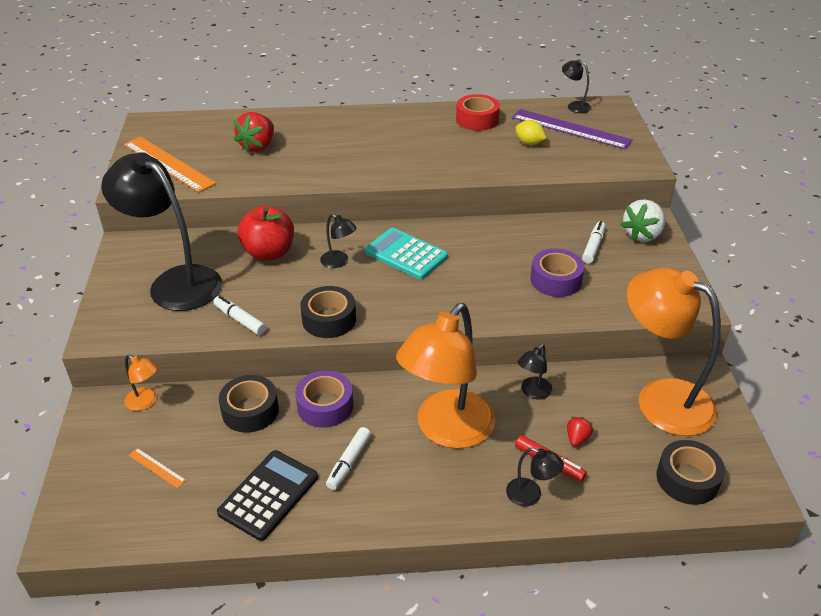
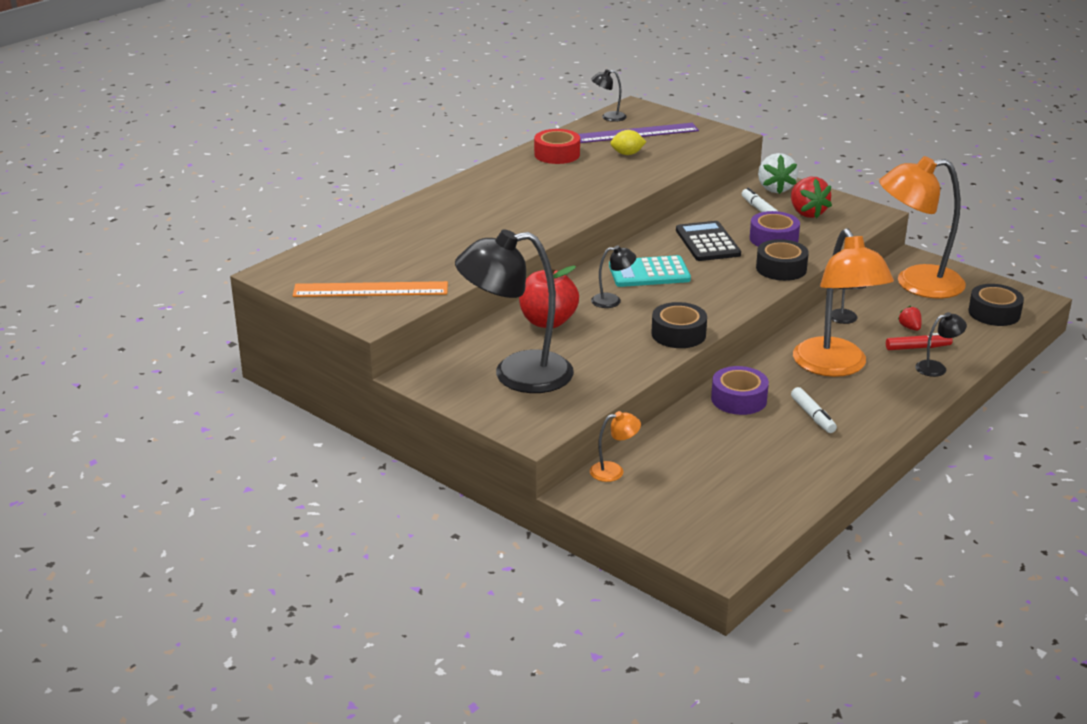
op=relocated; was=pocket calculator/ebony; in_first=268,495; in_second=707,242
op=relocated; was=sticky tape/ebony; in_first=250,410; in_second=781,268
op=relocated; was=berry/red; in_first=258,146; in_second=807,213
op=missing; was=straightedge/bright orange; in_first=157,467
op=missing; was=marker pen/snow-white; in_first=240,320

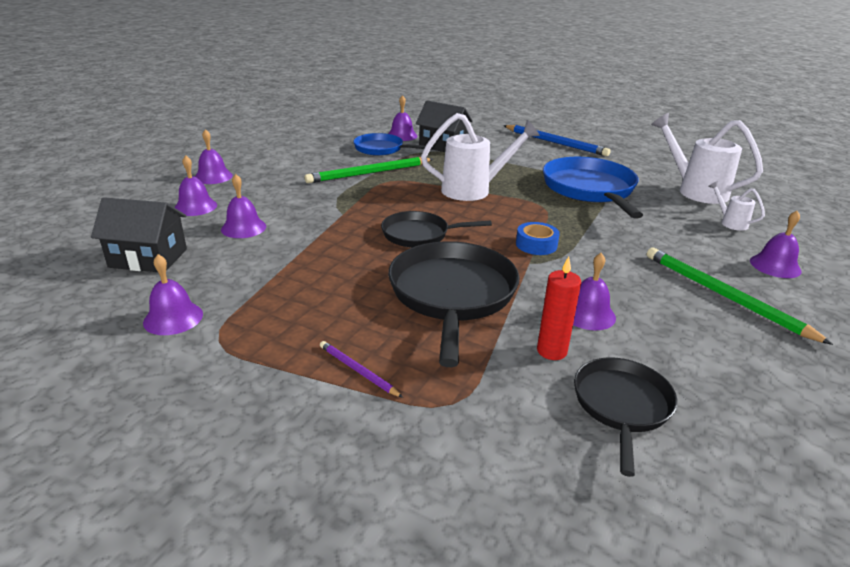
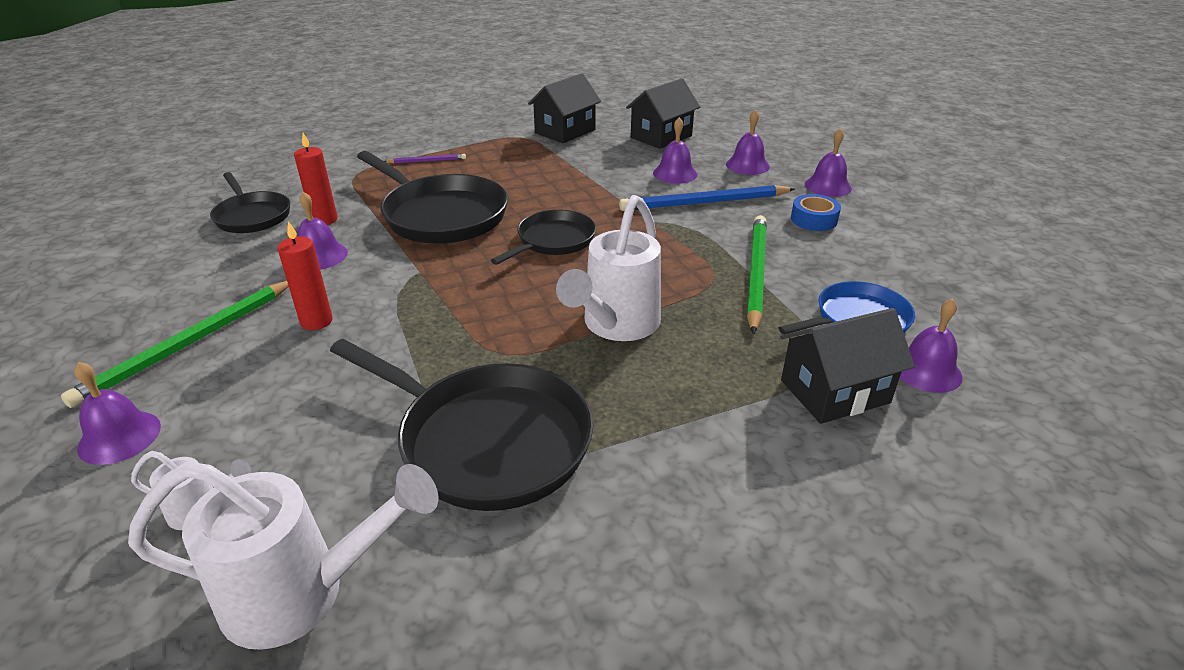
op=spun; was=pencil/green; in_first=724,296; in_second=190,343; clockwise=120
op=appeared; now=pillar candle/red; in_second=316,321
op=colour; was=skillet/royal blue; now=skillet/ebony; in_first=590,189; in_second=487,440
op=exchanged; was=school bell/purple; now=toy house/ebony; in_first=173,318; in_second=565,131
op=relocated; was=pencil/royal blue; in_first=555,143; in_second=705,203
op=relocated; was=sticky tape/royal blue; in_first=536,245; in_second=814,219

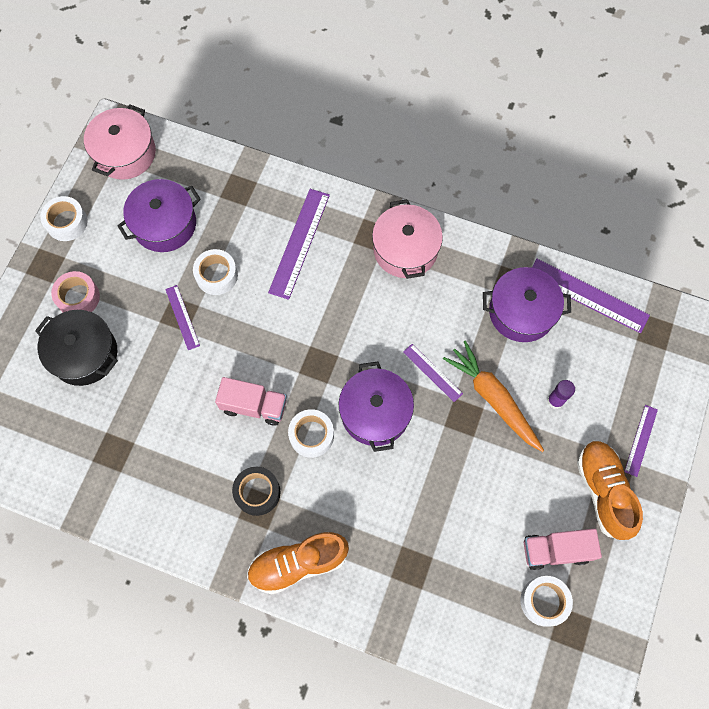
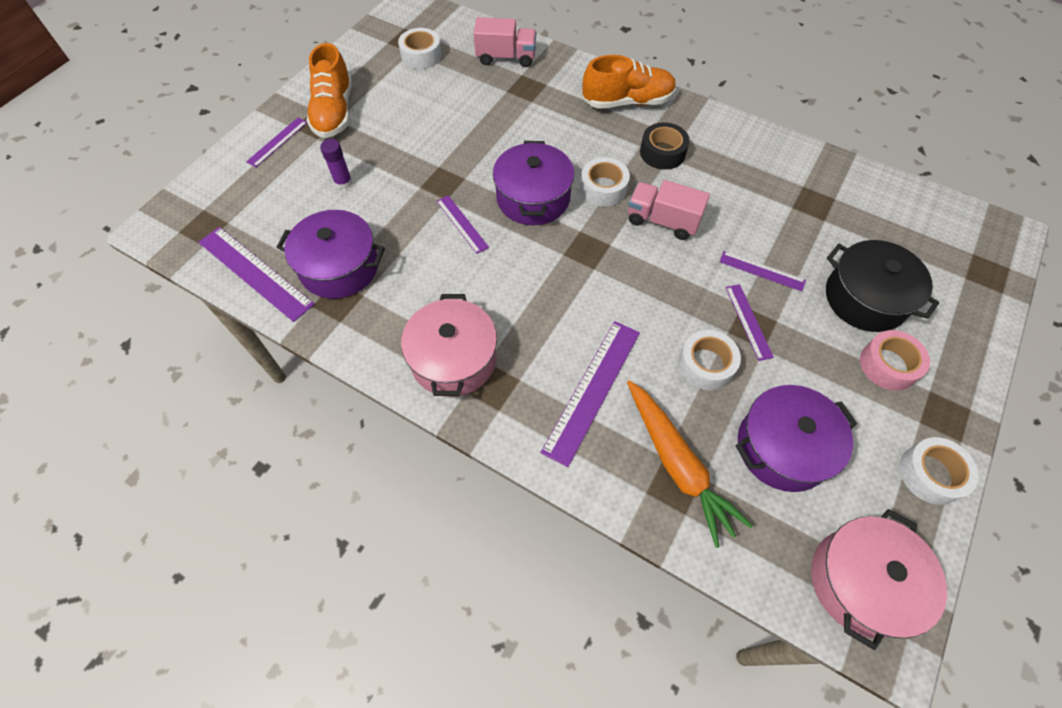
op=relocated; was=truck/rose-pink; in_first=555,550; in_second=506,57
op=relocated; was=toy carrot/bright orange; in_first=493,398; in_second=677,464
op=appeared; now=straightedge/purple; in_second=762,271

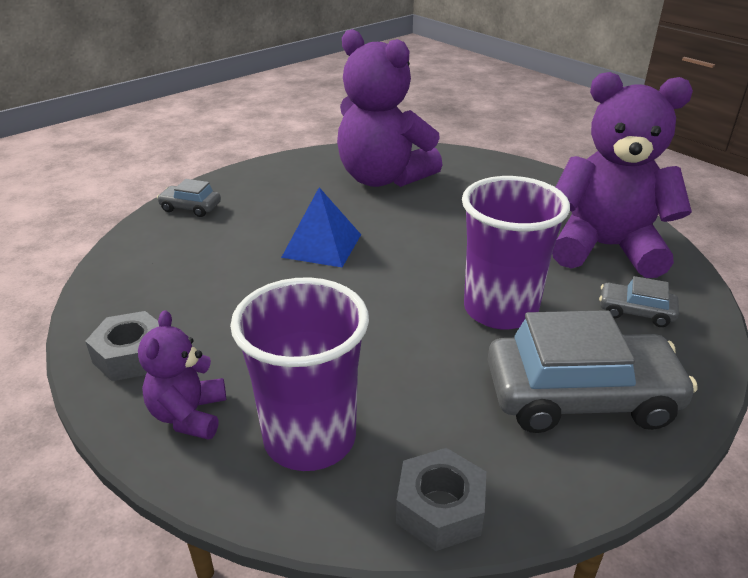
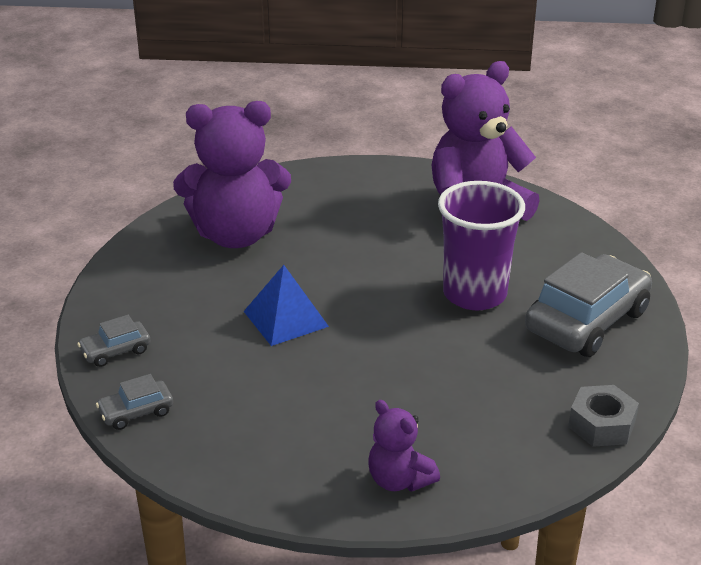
op=relocated; was=toy car/ash-grey; in_first=635,312; in_second=136,412
op=missing; was=hex nut/ash-grey; in_first=132,355
op=missing; was=tumbler/purple; in_first=310,438

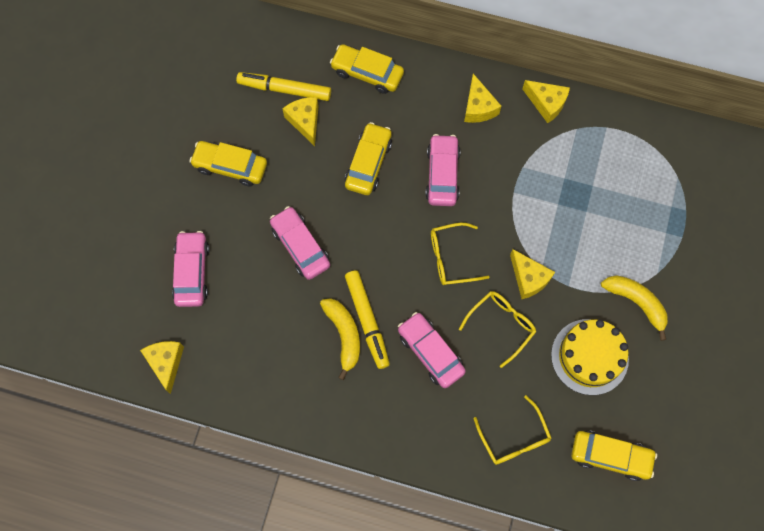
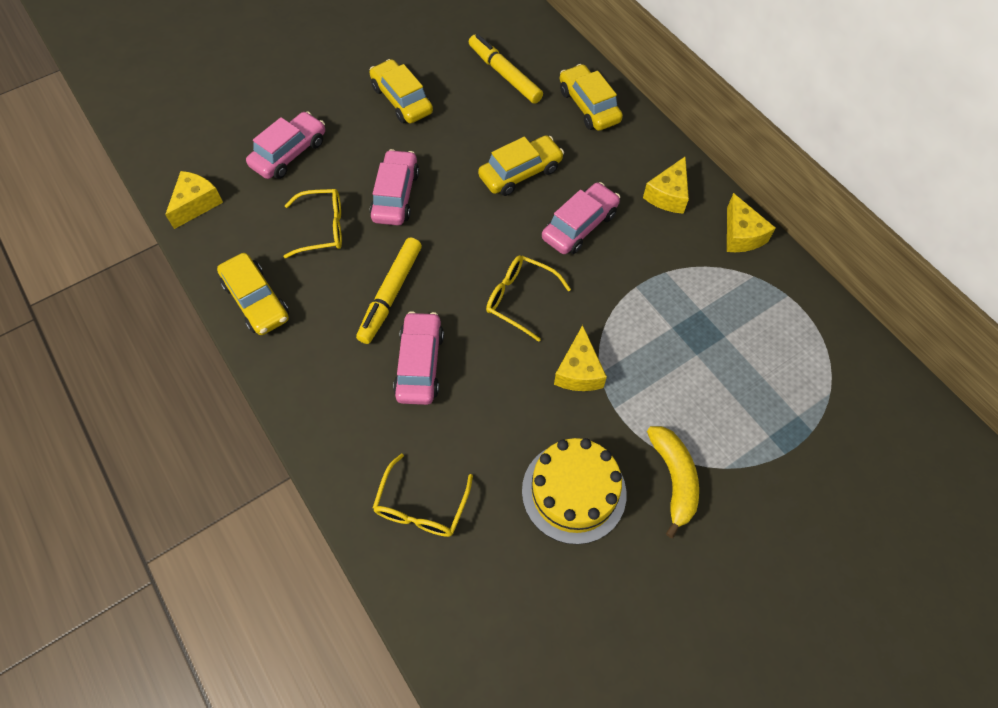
op=relocated; was=toy car/yellow; in_first=610,456; in_second=256,301
op=relocated; was=glasses/yellow; in_first=501,325; in_second=323,228
op=missing; was=cheese wedge/yellow; in_first=305,121
op=missing; was=banana fruit/yellow; in_first=344,335

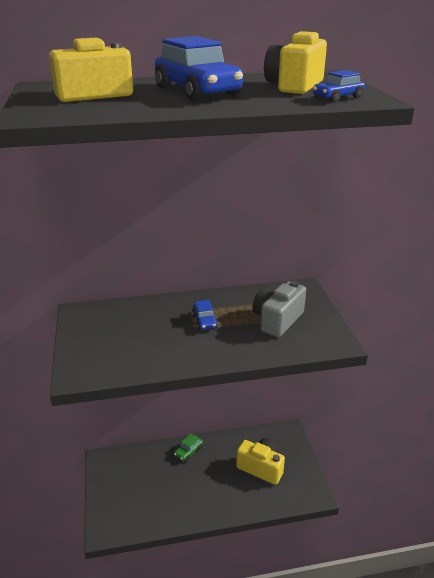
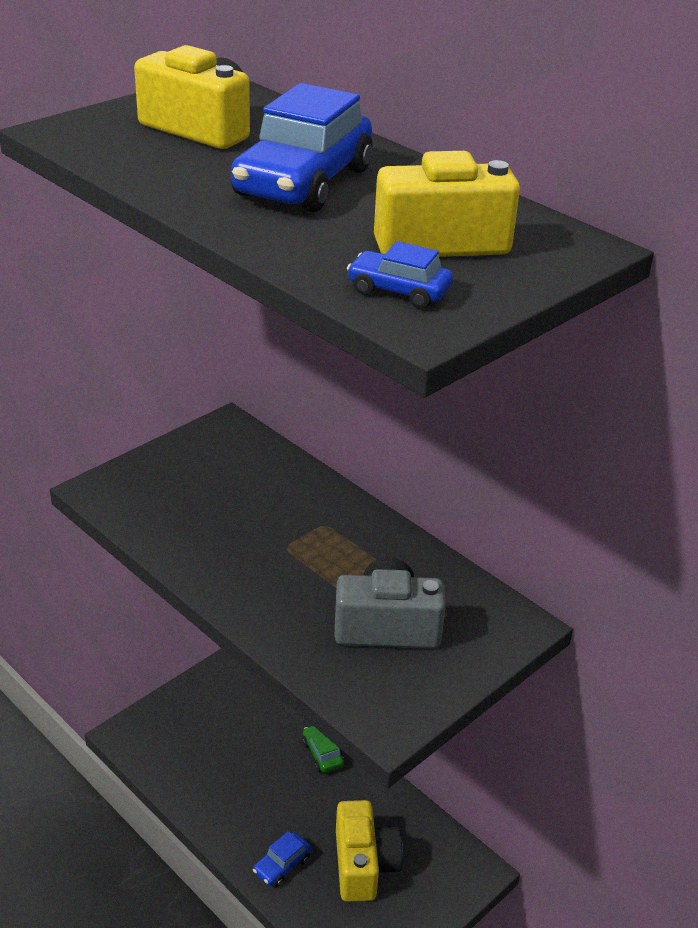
op=relocated; was=toy car/royal blue; in_first=204,321; in_second=282,865
op=spun; was=toy car/green; in_first=188,451; in_second=322,753; clockwise=60

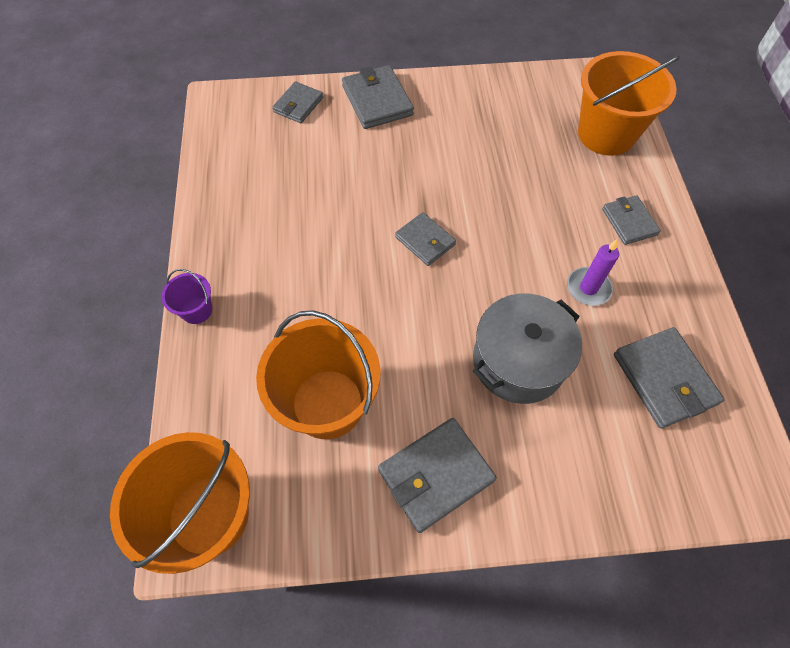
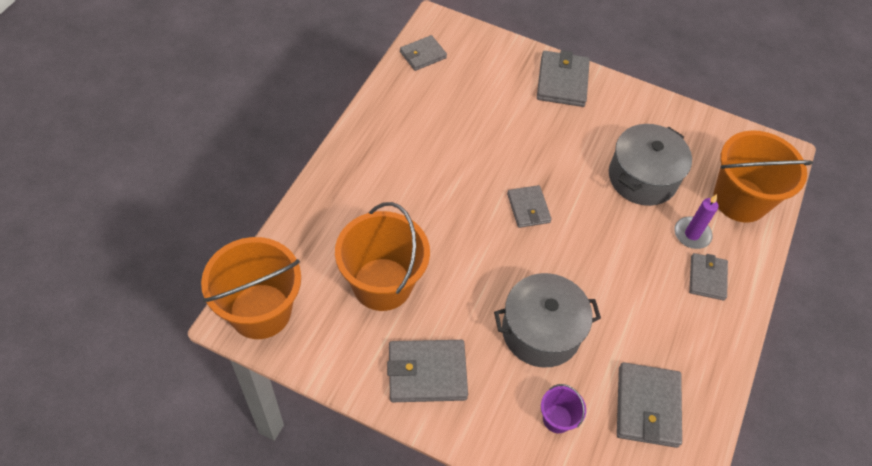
op=relocated; was=wallet/ash-grey; in_first=298,105; in_second=423,55
op=relocated; was=pail/purple; in_first=197,310; in_second=557,419
op=appeared; now=cooking pot/ash-grey; in_second=642,177
op=relocated; was=pillar candle/purple; in_first=588,288; in_second=692,234

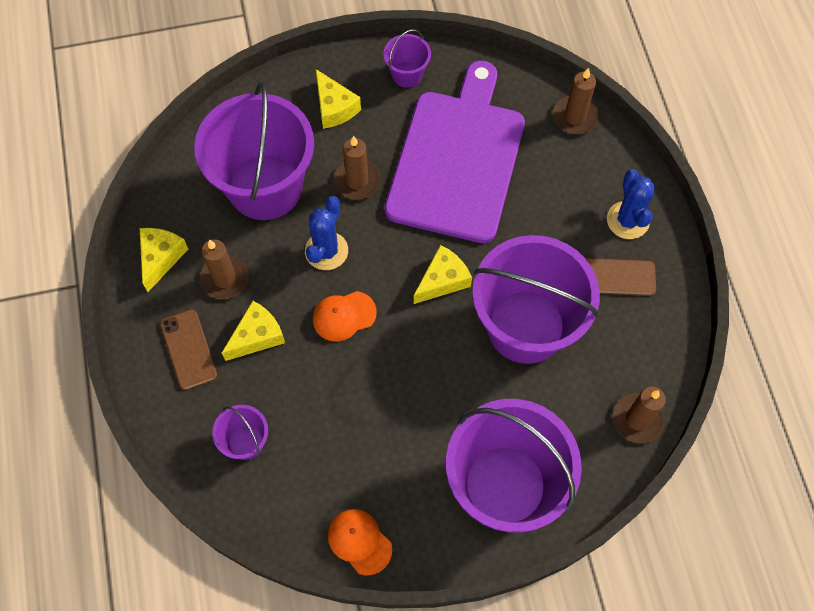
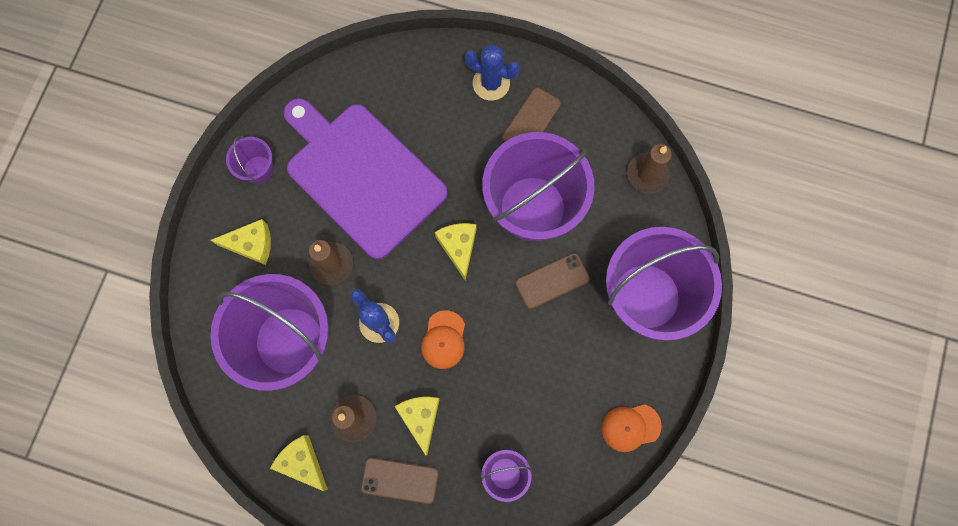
op=appeared; now=mobile phone/brown; in_second=552,280
op=missing; was=pillar candle/brown; in_first=575,117

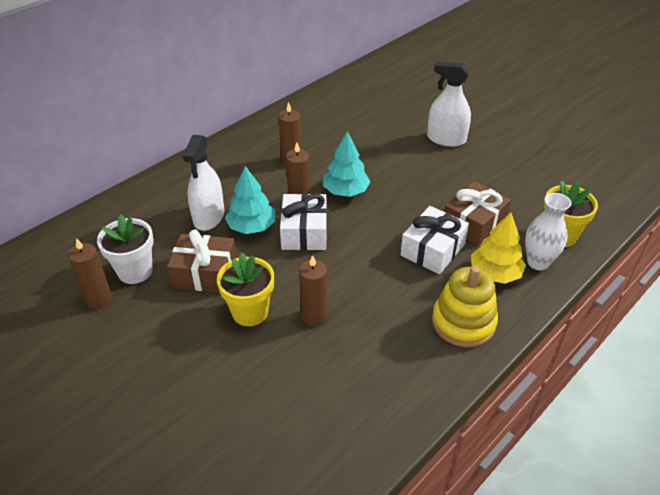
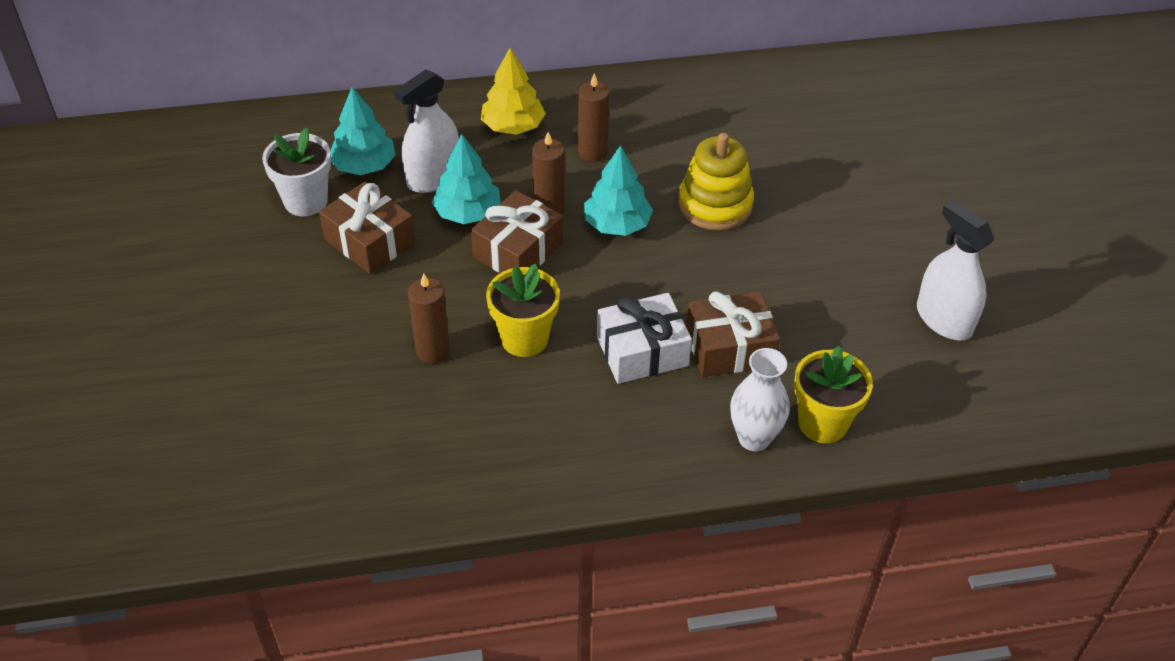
op=appeared; now=tree/turquoise; in_second=364,166
op=colour; was=present/snow-white; now=present/brown; in_first=304,232; in_second=518,250
op=relocated; was=tree/yellow; in_first=495,273; in_second=513,126
op=relocated; was=plant pot/yellow; in_first=250,312; in_second=524,338
op=relocated; was=stacking toy/yellow; in_first=463,322; in_second=715,204
op=relocated; was=sprayer/snow-white; in_first=446,139; in_second=944,319
op=missing; was=pillar candle/brown; in_first=99,299

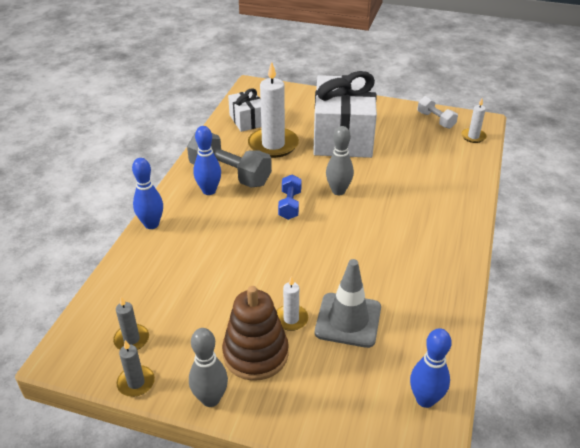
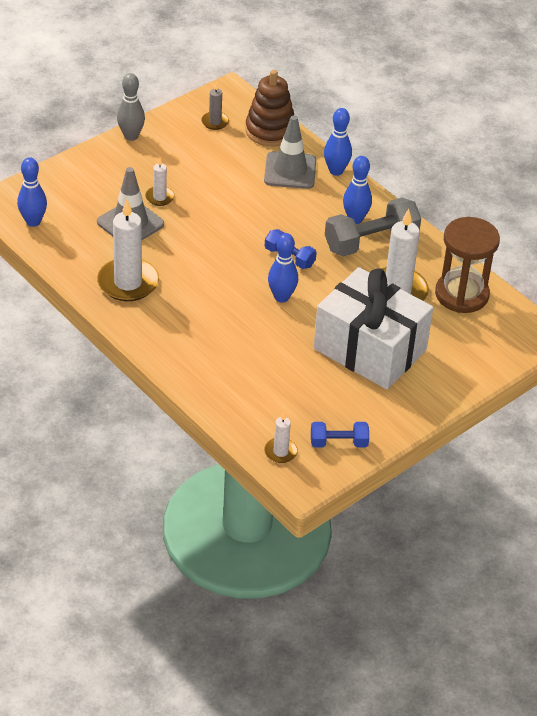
op=appeared; now=pillar candle/snow-white; in_second=128,282
op=relocated; was=stacking toy/brown; in_first=255,354; in_second=270,130
op=appeared; now=safety cone/ash-grey; in_second=290,171
op=colour; was=tenpin/ash-grey; now=tenpin/royal blue; in_first=338,191; in_second=281,297
op=colour; was=free weight/snow-white; now=free weight/royal blue; in_first=435,120; in_second=338,443
op=exchanged; was=present/snow-white; now=sand timer/brown; in_first=247,120; in_second=461,294
op=missing; was=pillar candle/ash-grey; in_first=136,382

